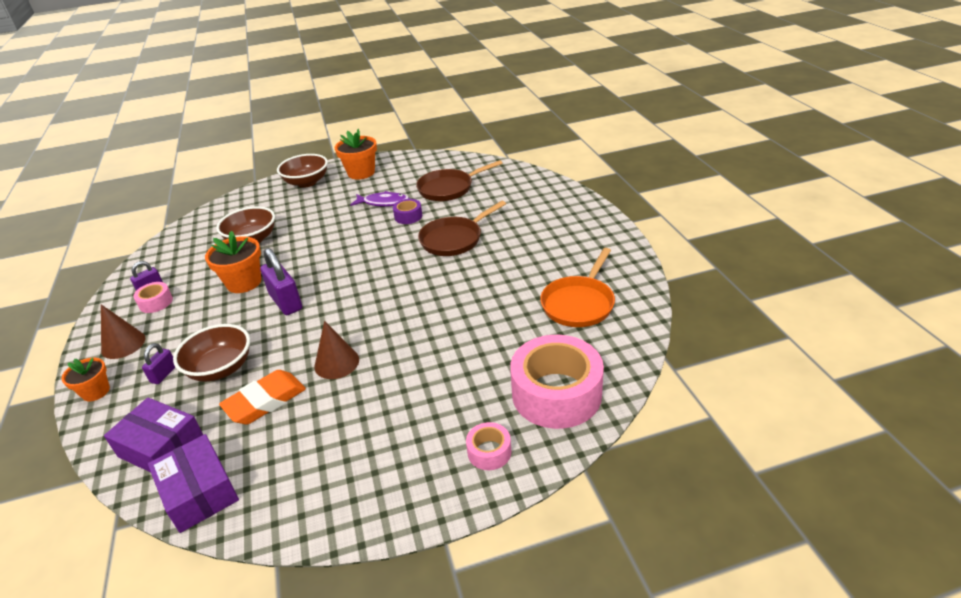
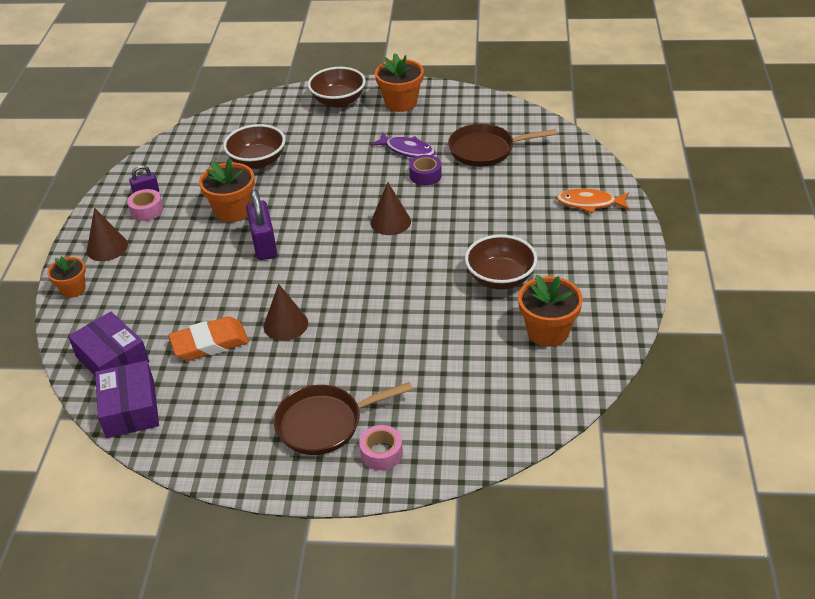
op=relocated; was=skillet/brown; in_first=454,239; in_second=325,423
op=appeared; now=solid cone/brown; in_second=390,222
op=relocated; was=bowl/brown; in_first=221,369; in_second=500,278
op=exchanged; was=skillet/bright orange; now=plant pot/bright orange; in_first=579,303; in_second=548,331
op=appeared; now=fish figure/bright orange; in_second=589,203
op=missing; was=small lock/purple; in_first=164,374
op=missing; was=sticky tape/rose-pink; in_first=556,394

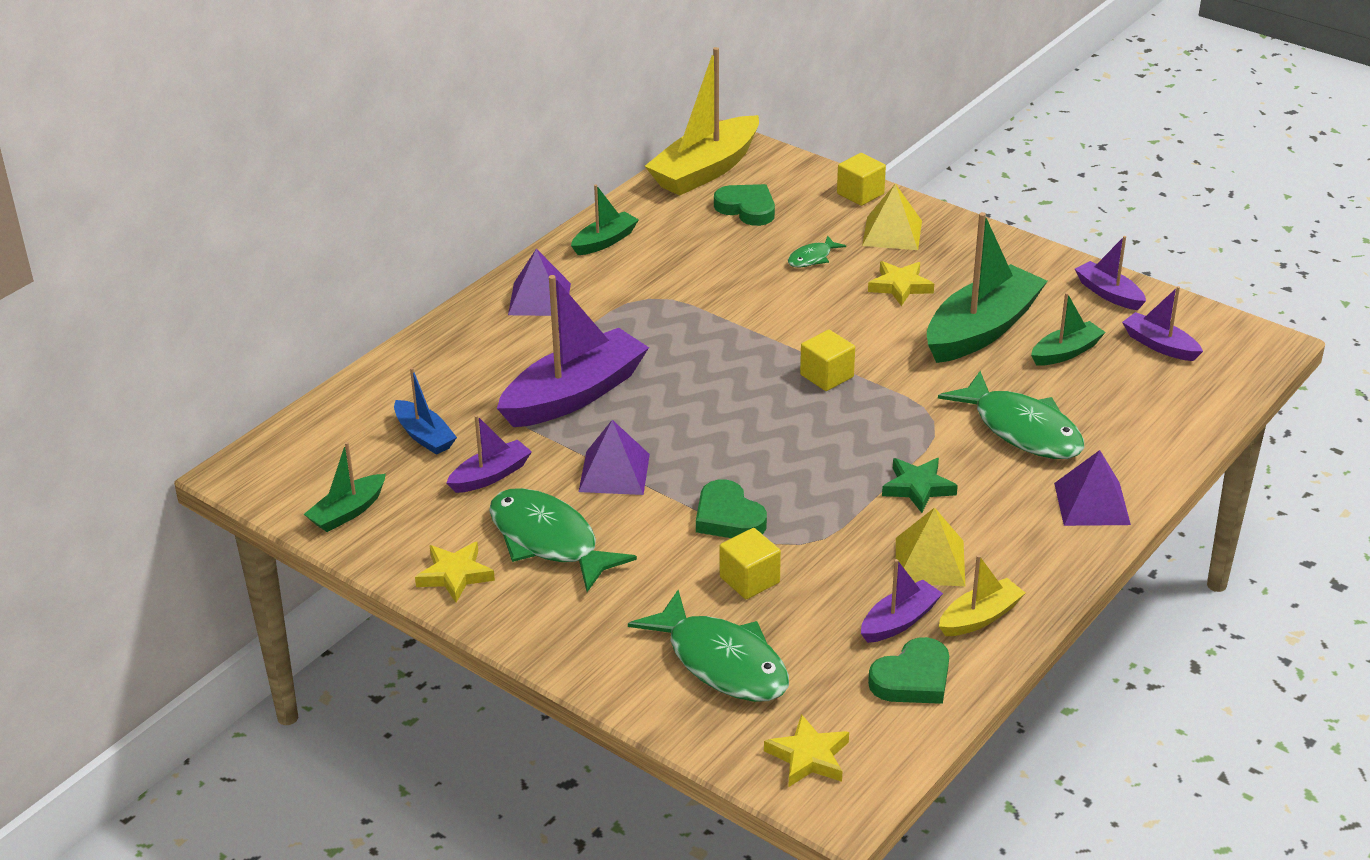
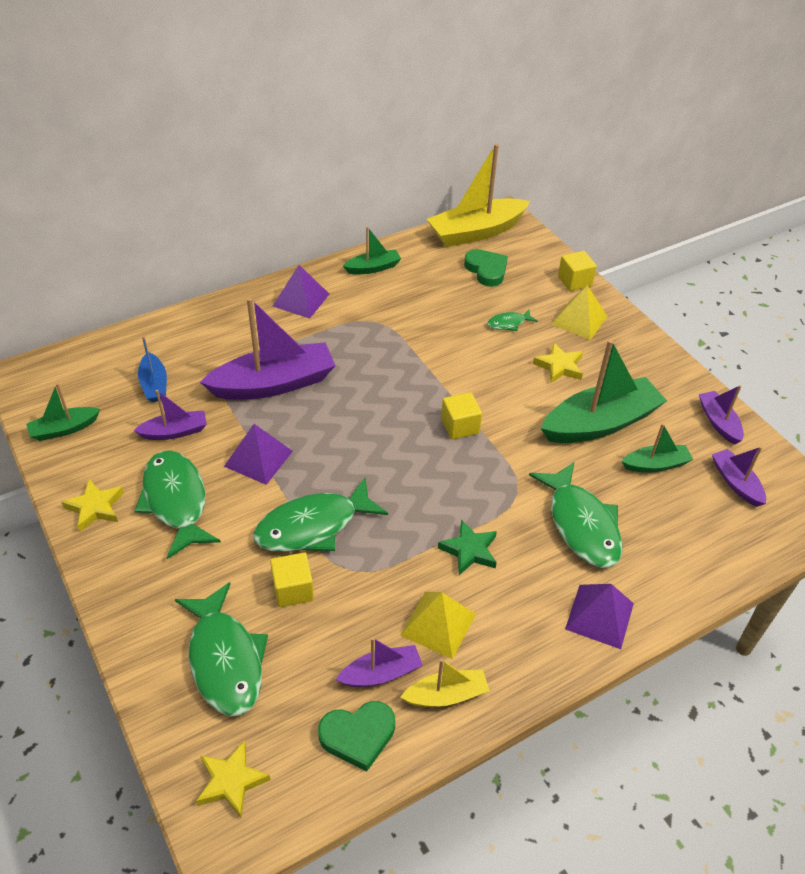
op=exchanged; was=heart/green; now=fish figure/green; in_first=728,517; in_second=313,526

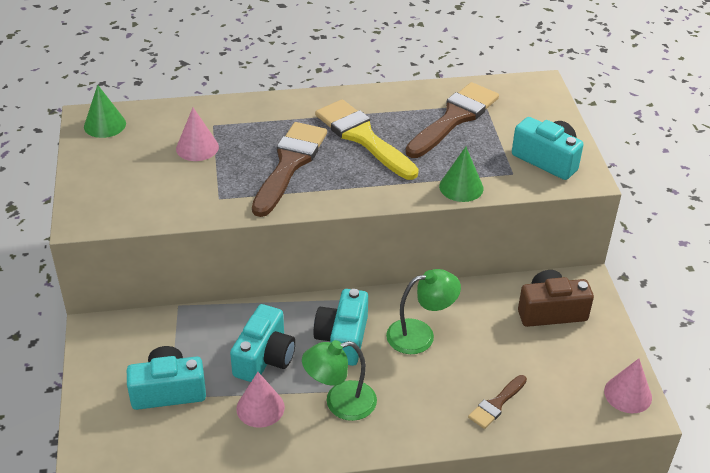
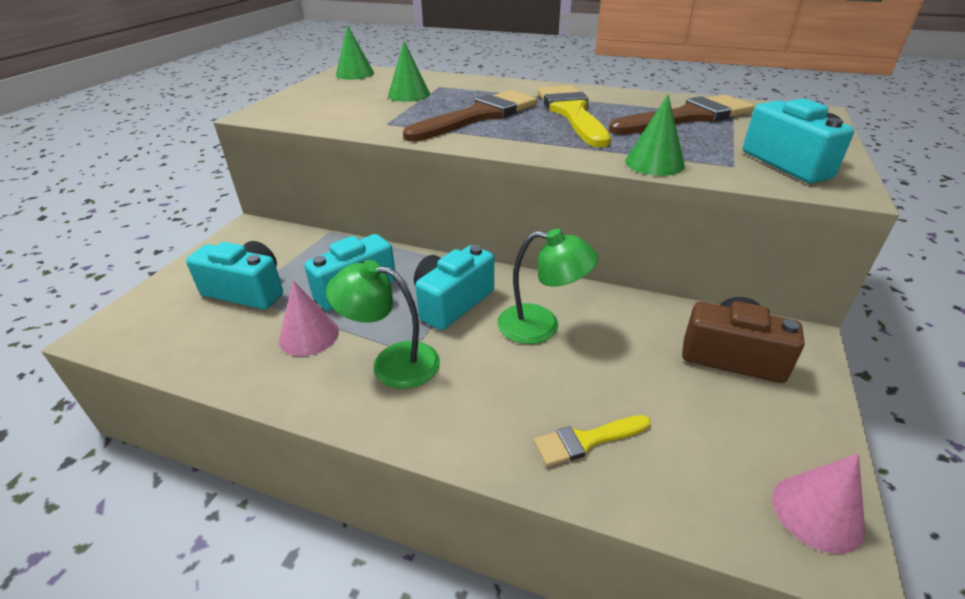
op=colour; was=solid cone/rose-pink; now=solid cone/green; in_first=197,147; in_second=409,94
op=colour; was=paintbrush/brown; now=paintbrush/yellow; in_first=496,404; in_second=586,440

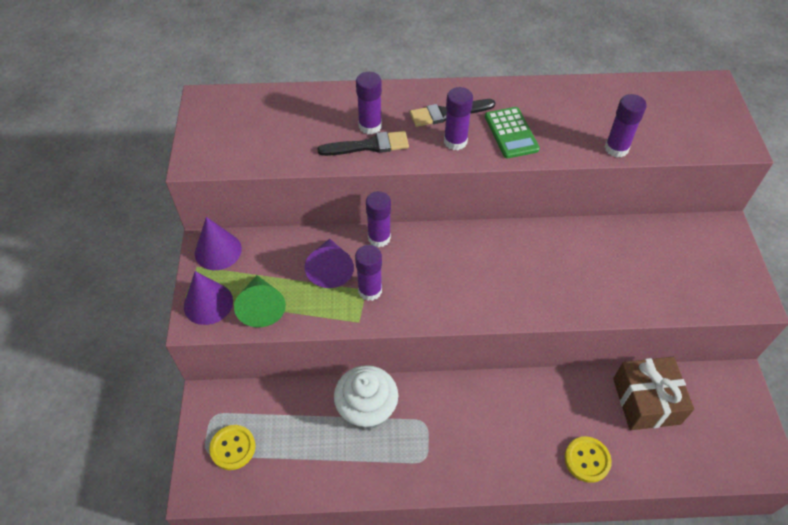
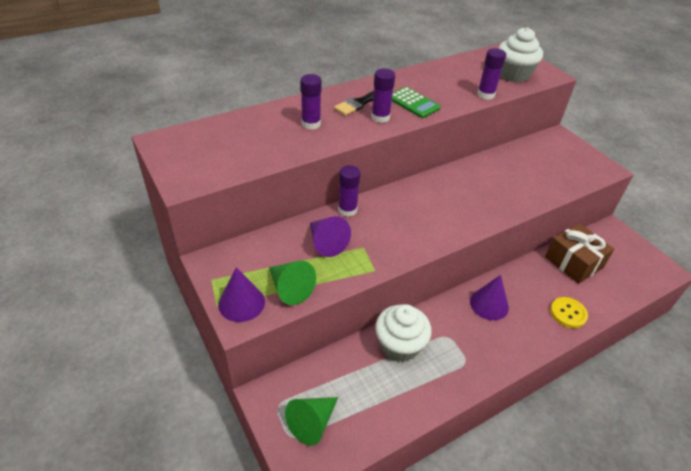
op=exchanged; was=button/yellow; now=solid cone/green; in_first=233,448; in_second=312,423
op=relocated; was=solid cone/purple; in_first=218,251; in_second=489,304
op=appeared; now=muffin/snow-white; in_second=513,74
op=missing; was=paintbrush/ebony; in_first=369,145
op=missing; was=stick of glue/purple; in_first=370,290

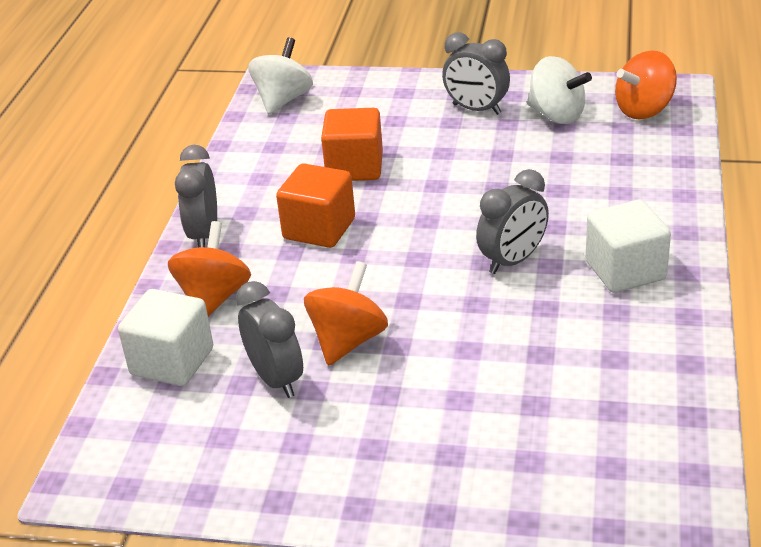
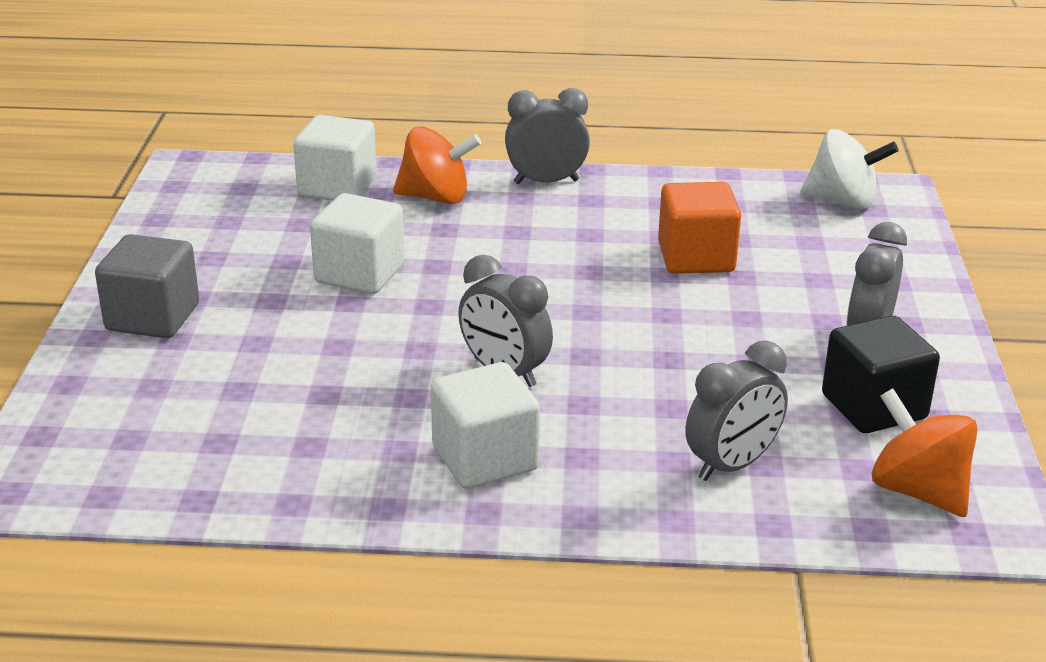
op=appeared; now=solid cube/ash-grey; in_second=153,317
op=exchanged; was=spinning top/bright orange; now=solid cube/snow-white; in_first=348,340; in_second=359,274
op=relocated; was=clock/ash-grey; in_first=276,379; in_second=732,465
op=exchanged; was=spinning top/snow-white; now=solid cube/ebony; in_first=556,115; in_second=874,407
op=missing; was=solid cube/bright orange; in_first=319,229

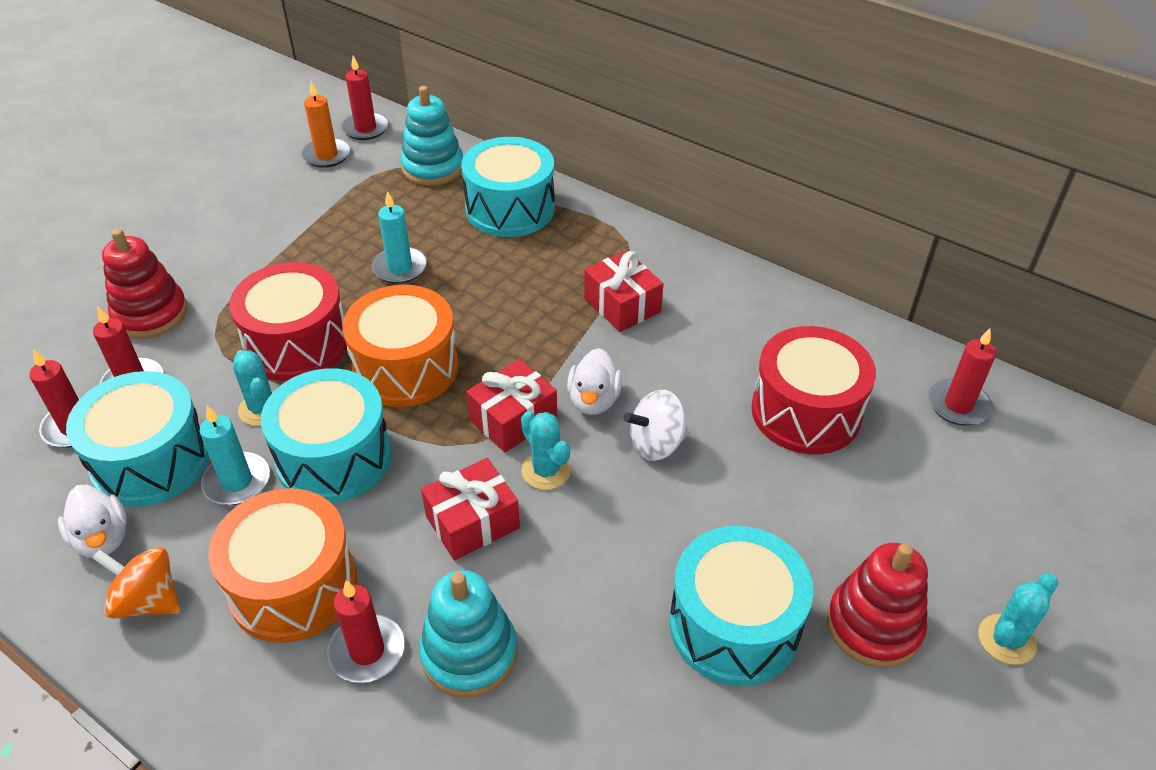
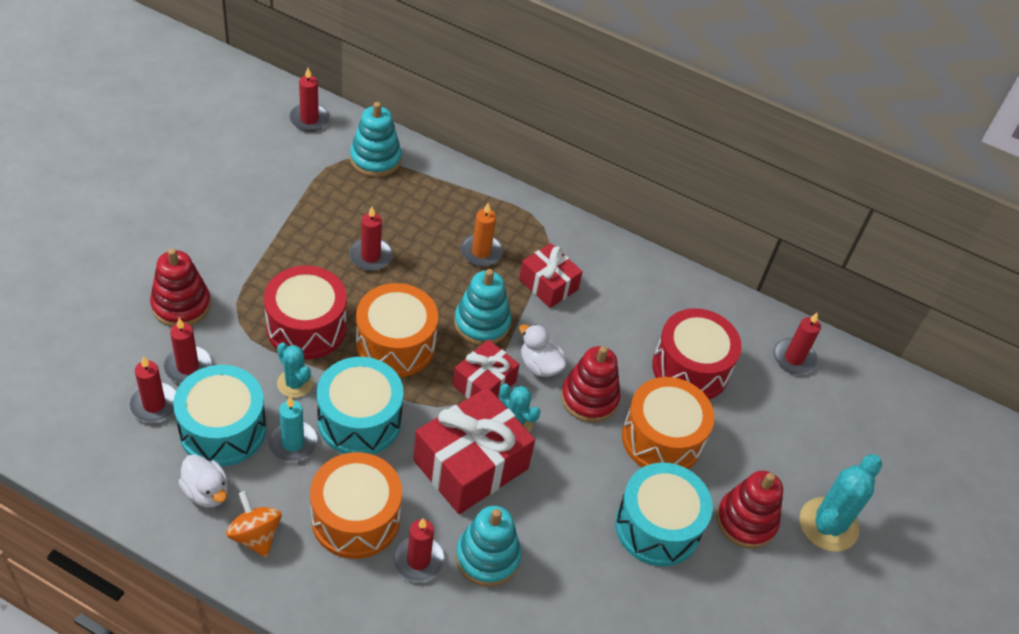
op=spun; was=spinning top/bright orange; in_first=148,601; in_second=255,535; clockwise=45
op=colour; was=pillar candle/turquoise; now=pillar candle/red; in_first=400,268; in_second=370,256
op=size; was=present/red; in_first=472,522; in_second=471,464; ratio=1.71
op=appeared; now=stacking toy/turquoise; in_second=482,323
op=relocated; was=pillar candle/bright orange; in_first=326,155; in_second=481,252
op=spun; was=duck/snow-white; in_first=594,400; in_second=540,365; clockwise=135
op=exchanged; was=spinning top/snow-white; now=stacking toy/red; in_first=656,444; in_second=589,398
op=appeared; now=snare drum/bright orange; in_second=662,439
op=size; was=cactus/turquoise; in_first=1006,639; in_second=828,525; ratio=1.66
op=missing; was=snare drum/turquoise; in_first=510,209

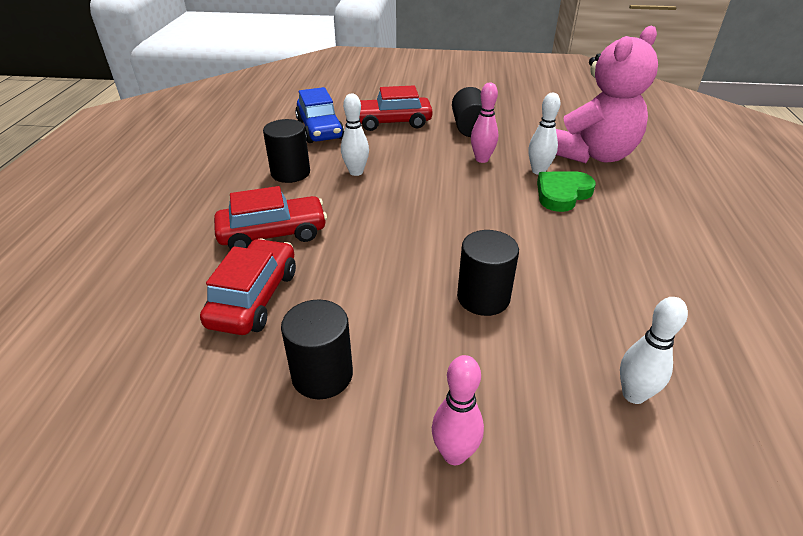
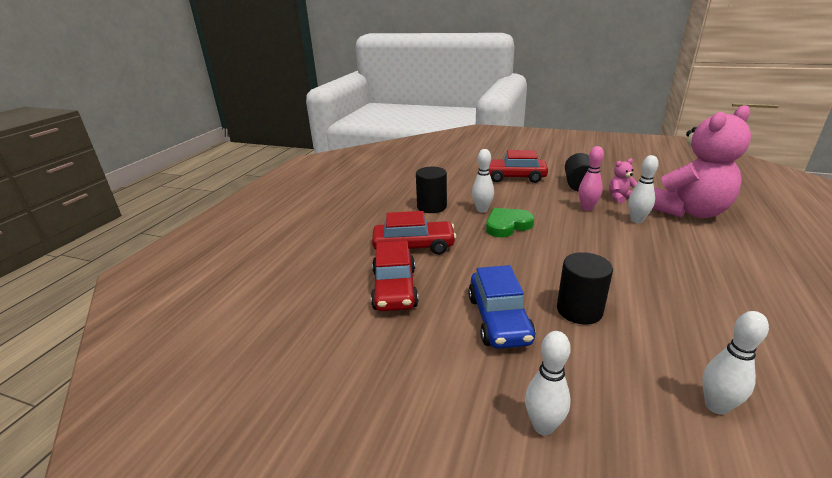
op=spun; was=toy car/red; in_first=254,298; in_second=394,289; clockwise=150
op=relocated; was=toy car/royal blue; in_first=320,129; in_second=499,319
op=relocated; was=heart/green; in_first=562,194; in_second=507,225
op=colour; was=tenpin/rose-pink; now=tenpin/snow-white; in_first=454,454; in_second=543,426
op=appeared; now=teddy bear/rose-pink; in_second=620,198
op=missing; was=cylinder shape/ebony; in_first=322,375

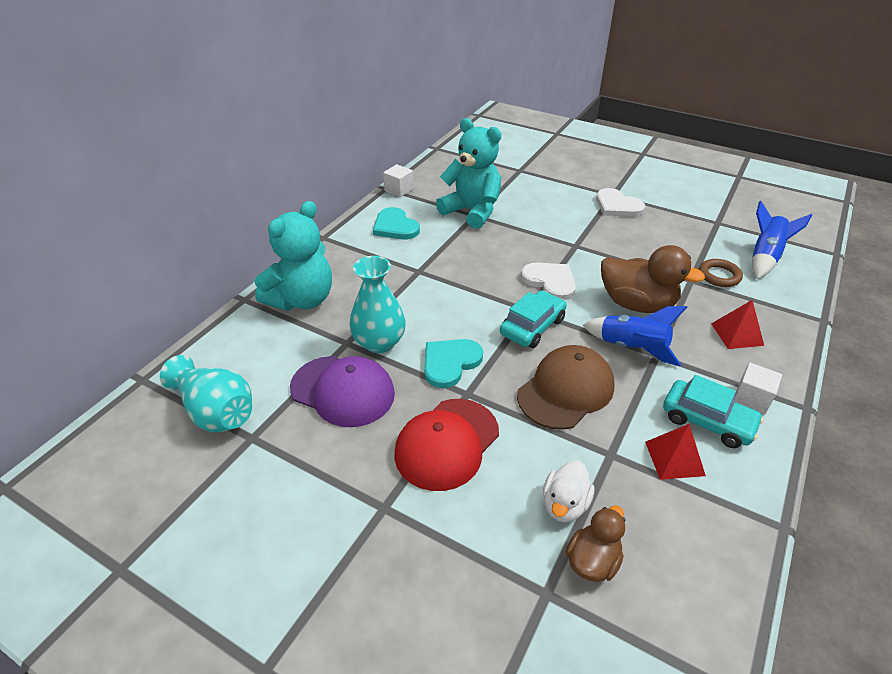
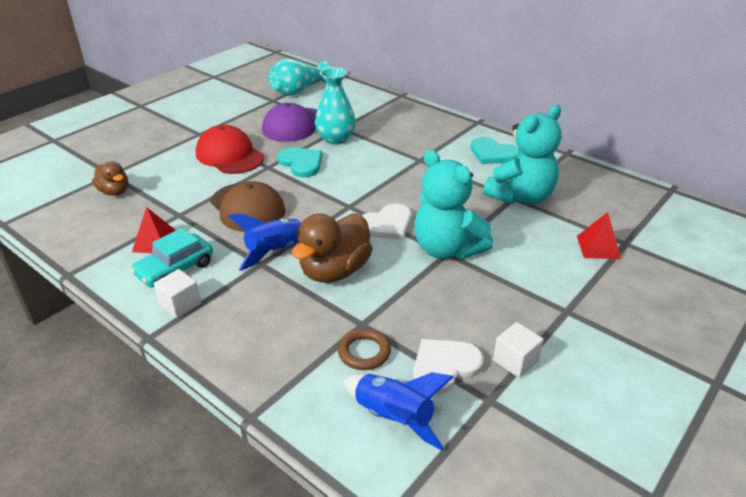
op=relocated; was=heart/snow-white; in_first=617,206; in_second=444,367
op=relocated; was=teddy bear/turquoise; in_first=302,299; in_second=447,249
op=spun; was=heart/turquoise; in_first=395,226; in_second=493,153; clockwise=-120
op=relocated; was=solid cube/snow-white; in_first=399,190; in_second=515,361
op=relocated; was=pyramid/red; in_first=737,334; in_second=598,247
op=missing; was=toy car/turquoise; in_first=532,327
op=missing; was=duck/snow-white; in_first=564,504

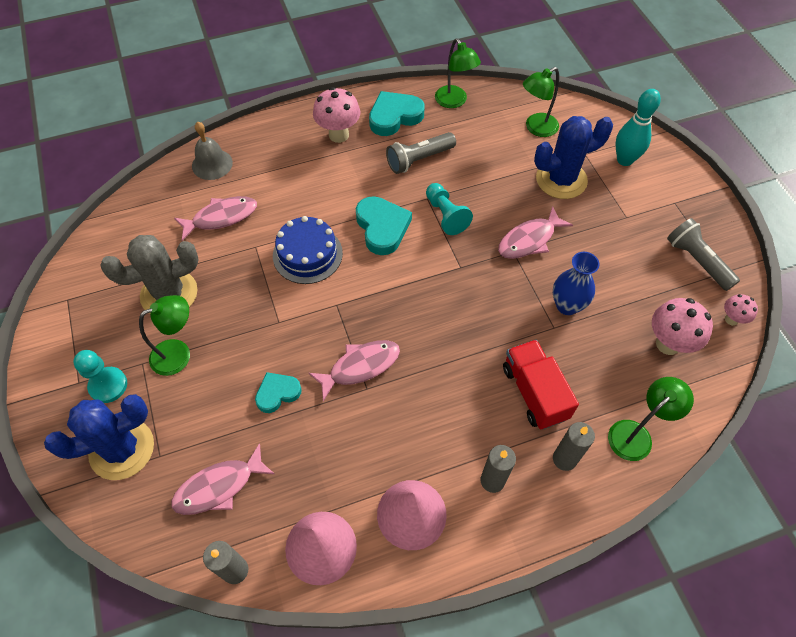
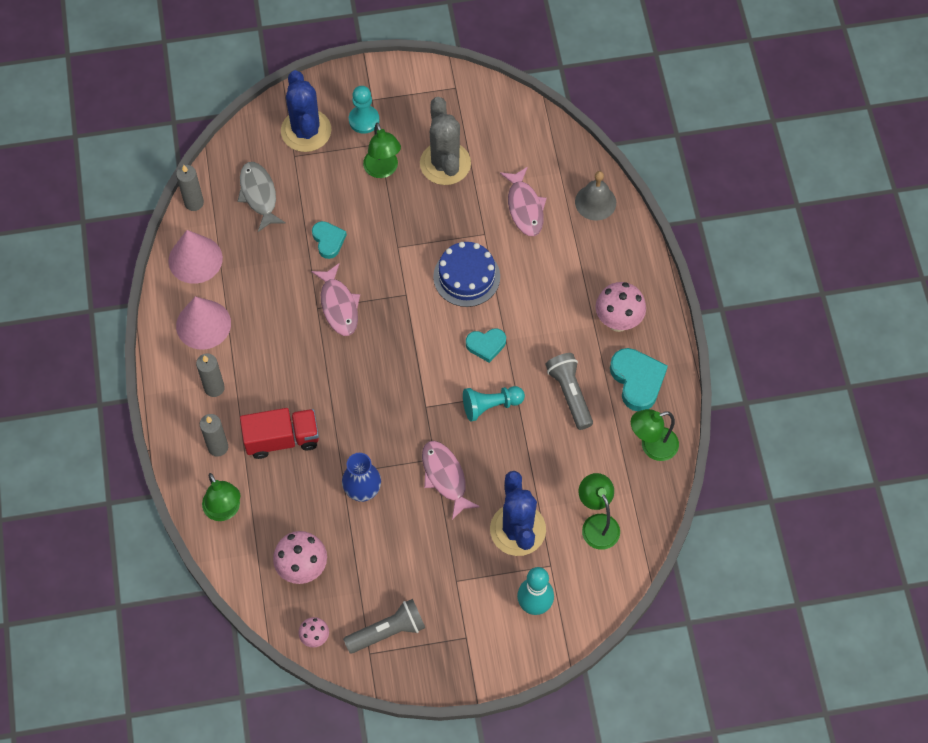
op=colour; was=fish figure/rose-pink; now=fish figure/ash-grey; in_first=219,486; in_second=259,195
op=size; was=heart/turquoise; in_first=382,228; in_second=486,345; ratio=0.63

